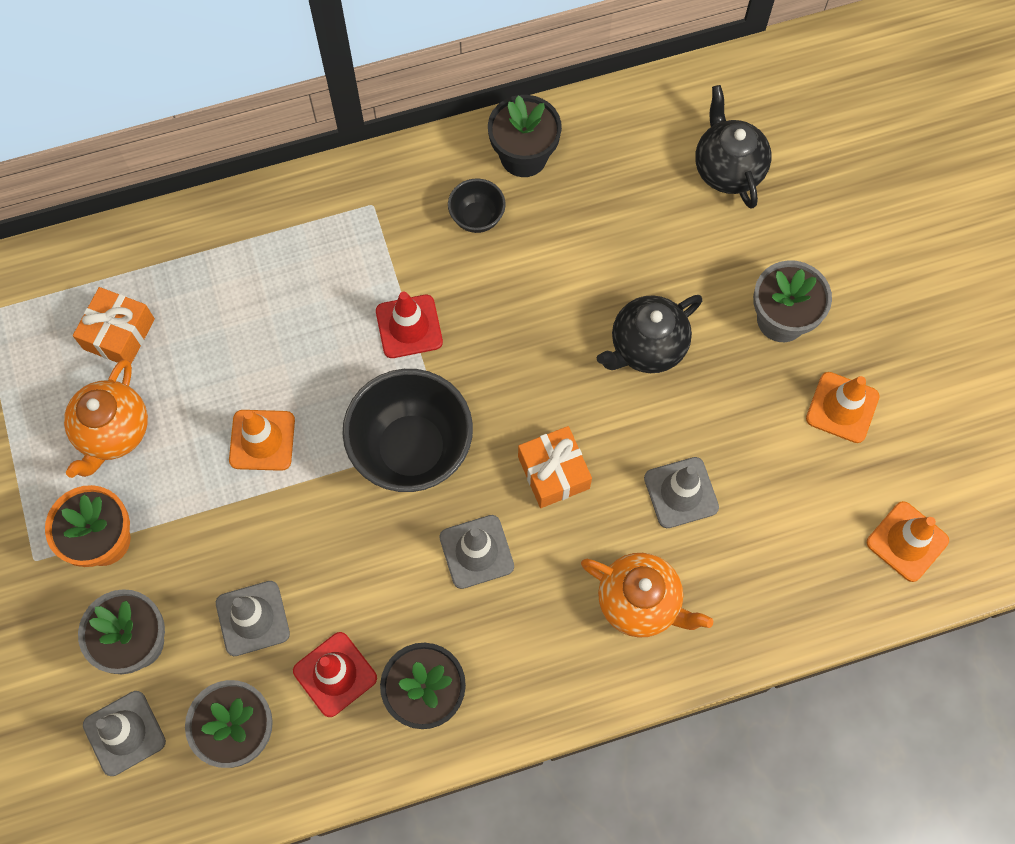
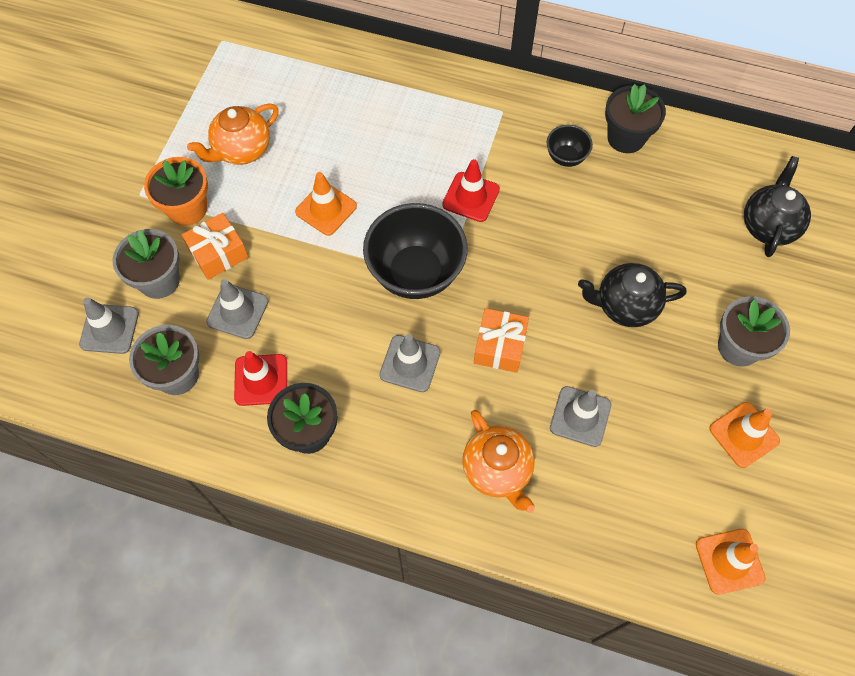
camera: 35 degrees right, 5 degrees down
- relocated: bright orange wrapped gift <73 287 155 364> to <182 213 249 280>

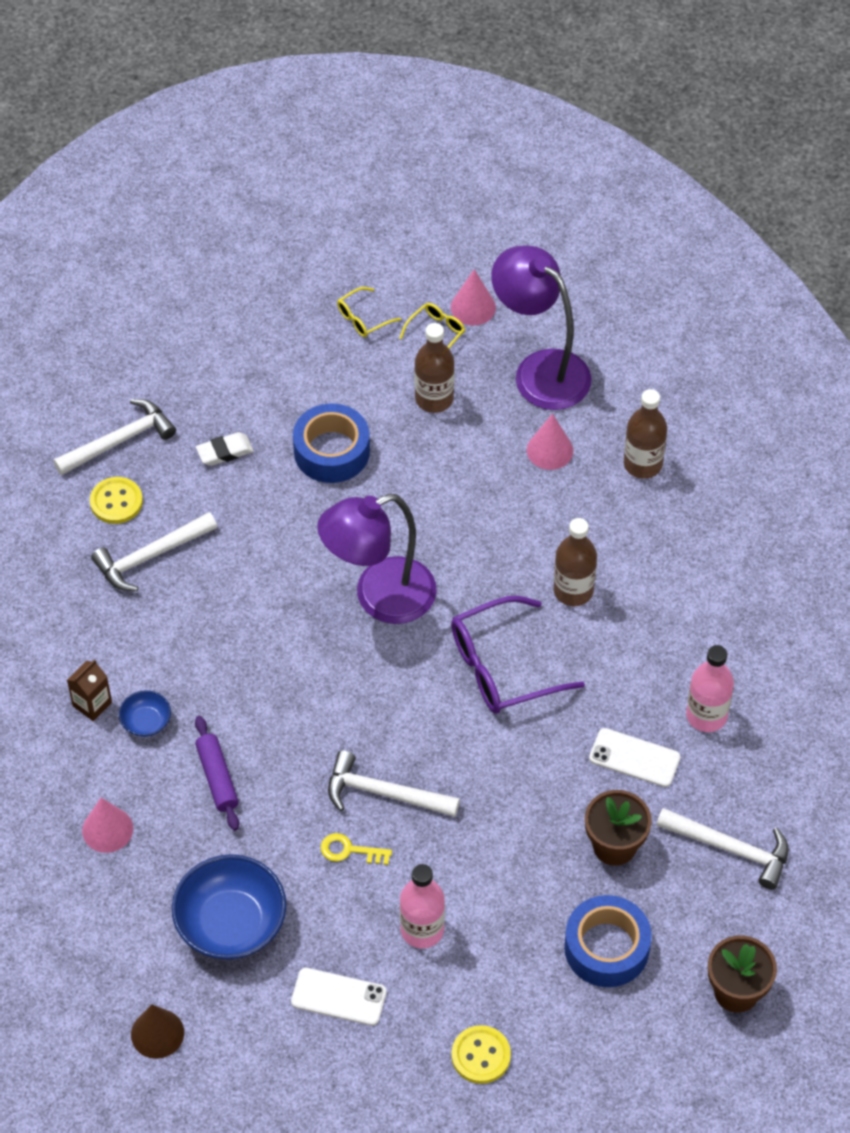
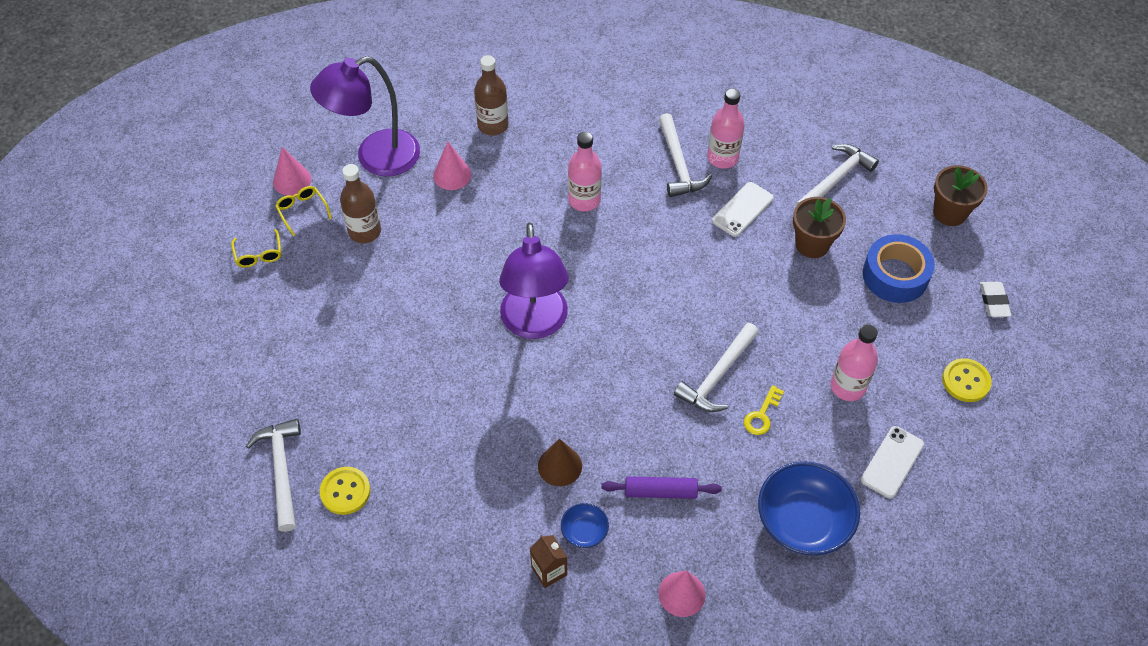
camera: 70 degrees left, 0 degrees up
- missing: blue roll of tape <293 403 370 483>
- relocated: white eraser <196 432 254 466> to <980 282 1011 317>
- relocated: white hammer <91 512 217 591> to <659 113 712 197>
- colour: brown flask <553 518 597 606> to rose-pink flask <568 132 602 211>
- missing: royal purple glasses <451 596 585 714>
- relocated: brown solid cone <131 1004 184 1059> to <538 439 582 486>

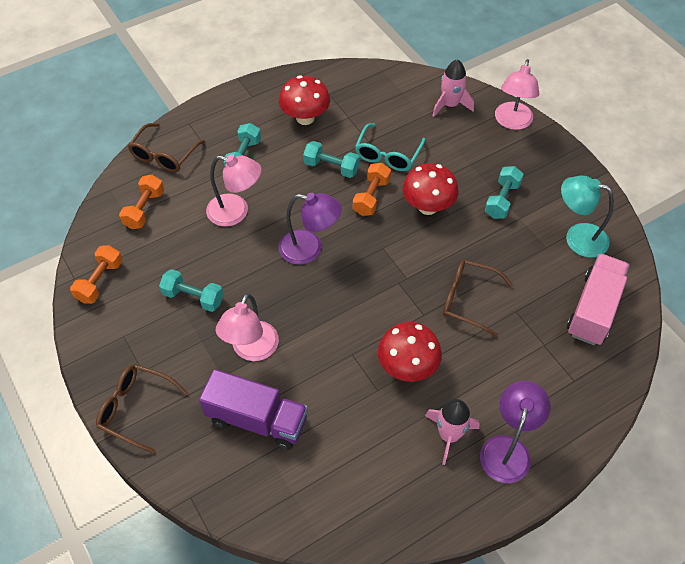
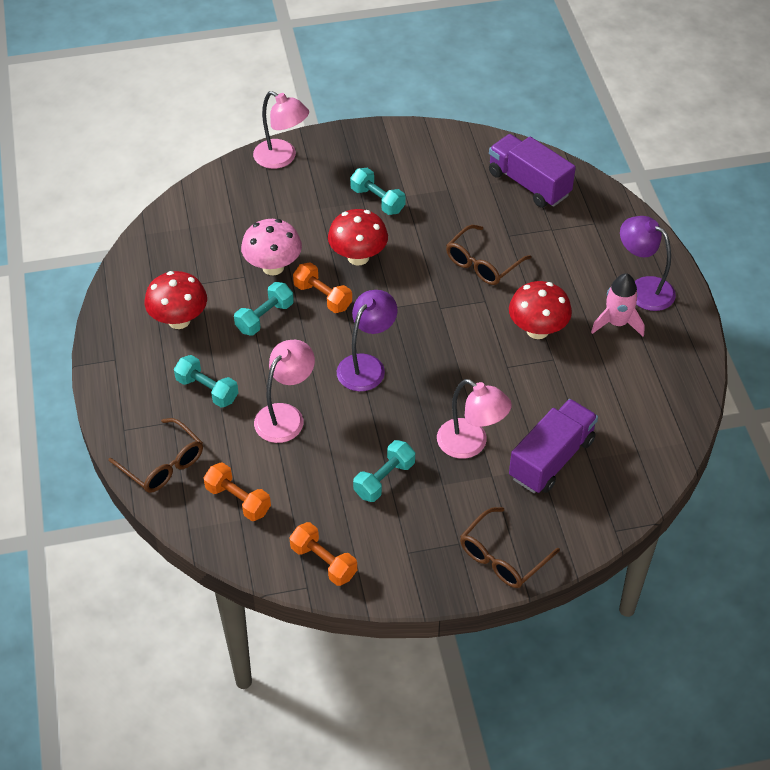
camera: 70 degrees left, 5 degrees down
- missing: rose-pink spaceship <432 59 474 117>
- exchanged: turquoise glasses <355 123 425 171> to rose-pink mushroom <241 219 302 275>
- missing: turquoise lamp <561 176 614 258>
- colour: rose-pink lorry <567 253 630 345> to royal purple lorry <489 134 576 208>

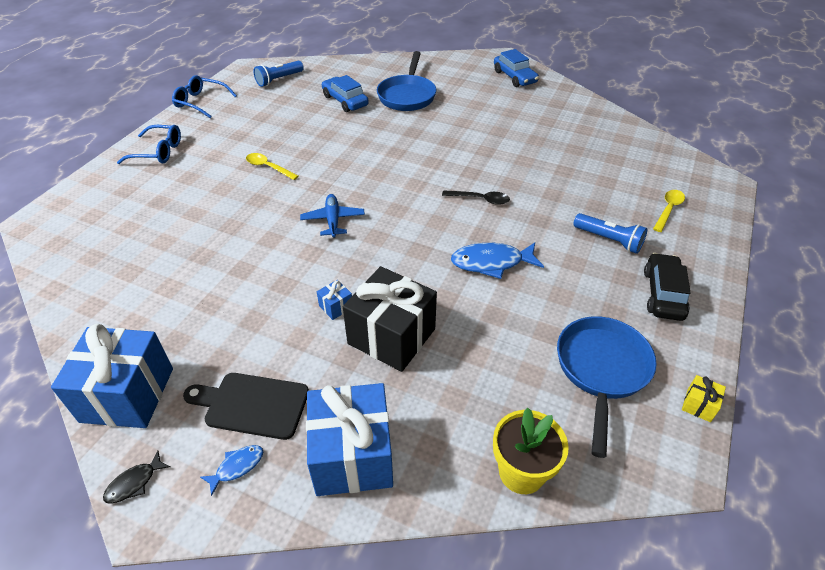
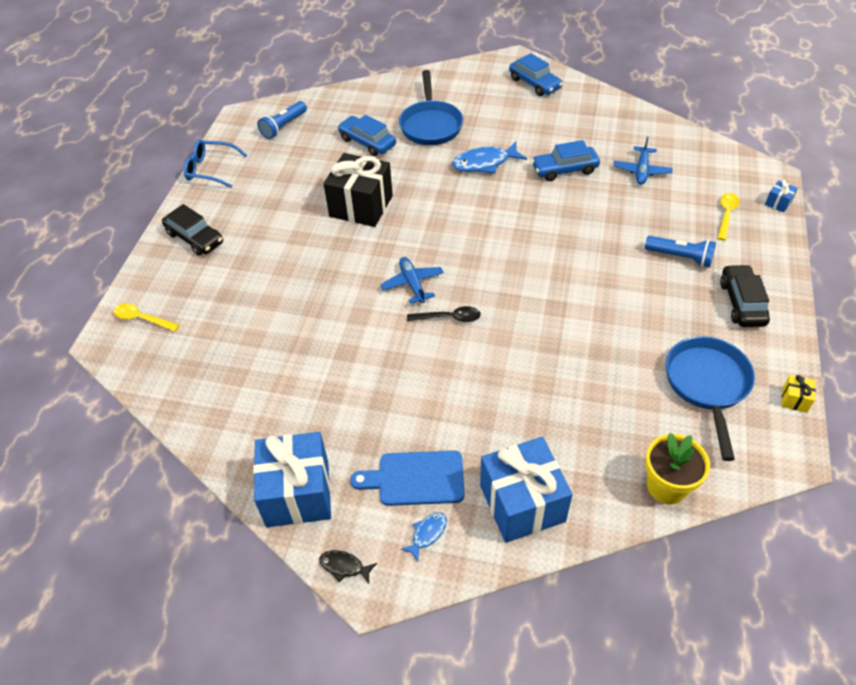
camera: 10 degrees left, 5 degrees up
- exchanged: blue glasses <117 125 181 164> to black automobile <162 204 223 256>
- relocated: bright yellow teaspoon <246 153 299 180> to <113 303 180 332>
- relocated: black teaspoon <442 190 510 205> to <407 306 481 322>
- relocated: blue fish <451 243 544 279> to <452 142 527 173>
- relocated: black wrapped gift <343 266 437 372> to <324 153 393 227>
- relocated: blue wrapped gift <317 280 352 320> to <765 180 798 213>
- colour: black chopping board <183 373 309 440> to blue chopping board <350 451 465 506>
- spun: black fish <103 451 170 504> = <319 550 377 583> 75 degrees clockwise
- appeared: blue aeroplane <614 137 673 185>
- appeared: blue automobile <532 140 600 181>

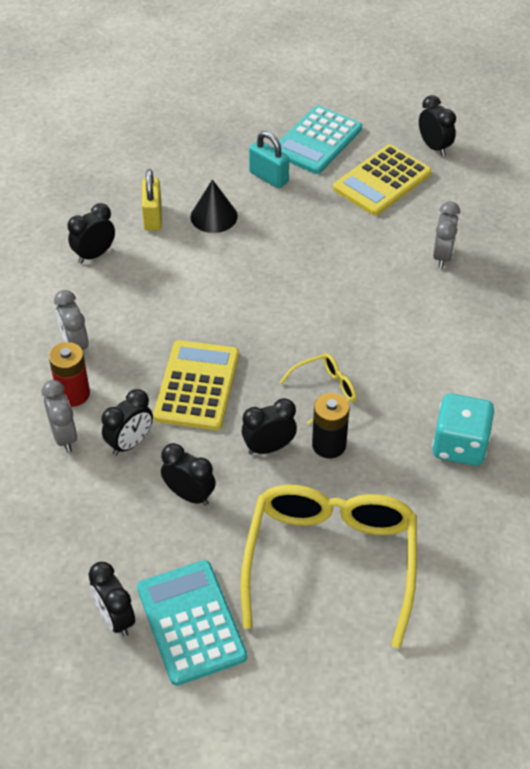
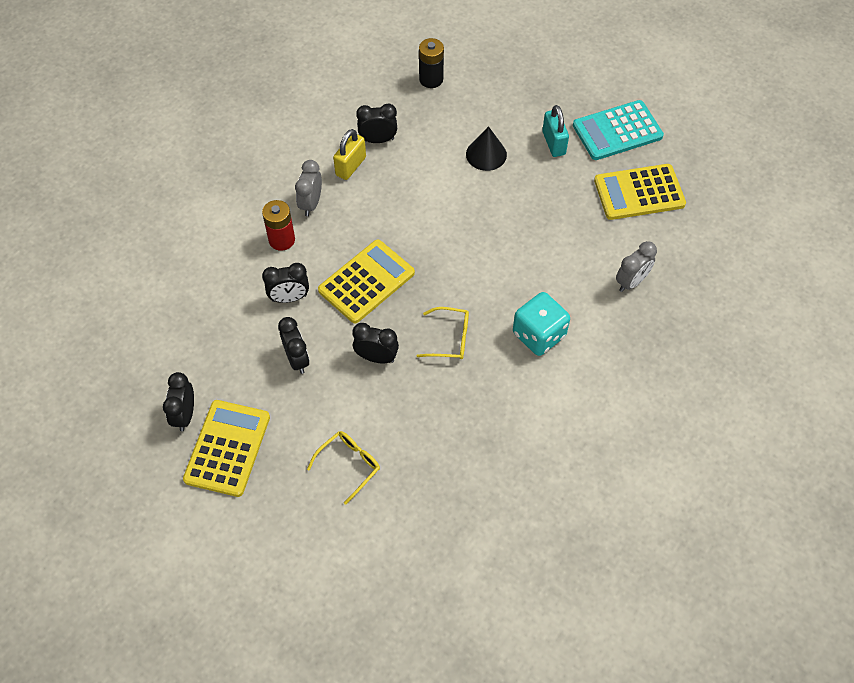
camera: 35 degrees right, 10 degrees up
- missing: black clock <419 95 456 156>
- relocated: bright yellow padlock <142 169 162 231> to <333 129 366 180>
- missing: gray clock <42 380 78 452>
- relocated: black battery <312 393 349 458> to <419 38 444 88>
- relocated: turquoise game die <432 393 495 466> to <513 292 570 356>
- size: bright yellow glasses <241 485 417 648> = <307 431 380 505> x0.45
- colour: turquoise calculator <137 560 247 686> to bright yellow calculator <183 400 270 497>

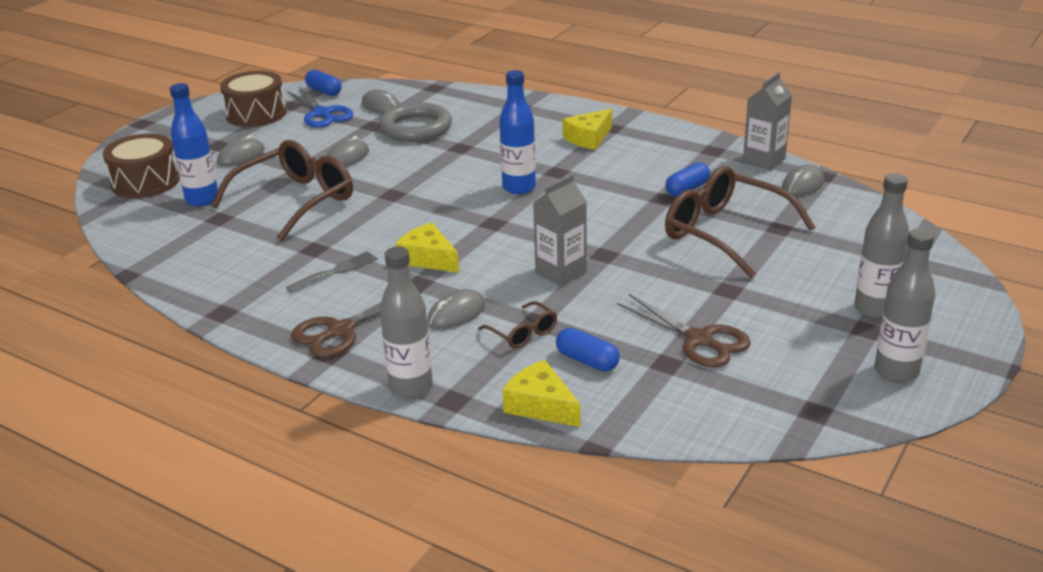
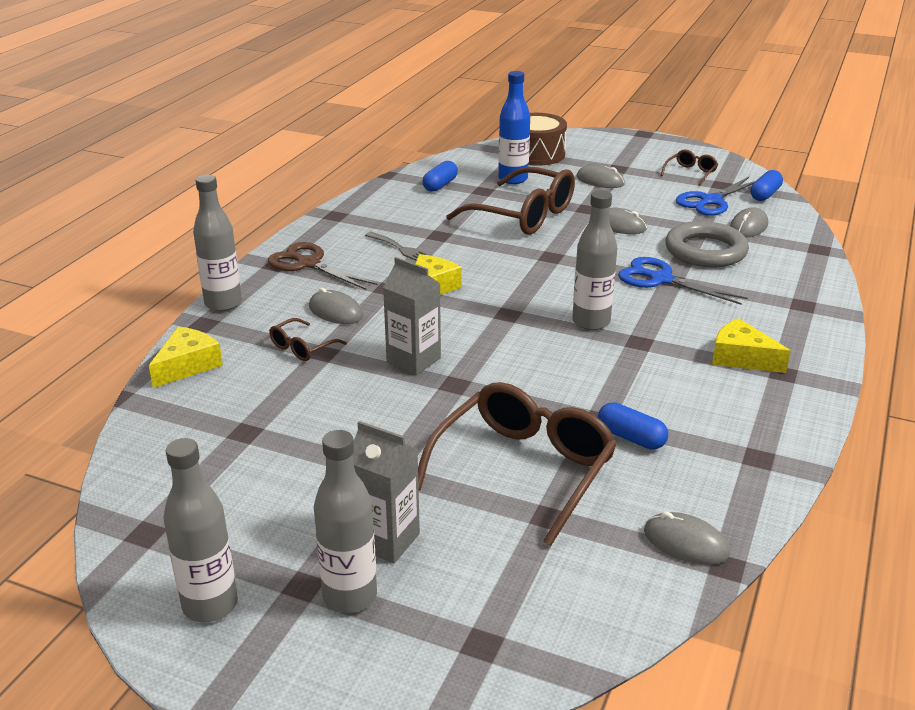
camera: 80 degrees right, 0 degrees up
- colour: blue flask <499 70 536 194> to gray flask <572 190 617 330>
- exchanged: brown drum <220 71 286 127> to brown glasses <661 149 718 186>
- relocated: gray juice carton <743 72 792 170> to <352 421 420 563>
- missing: brown pair of scissors <617 294 751 367>
- relocated: blue capsule <556 328 620 371> to <422 161 458 192>
- appeared: blue pair of scissors <618 257 748 305>

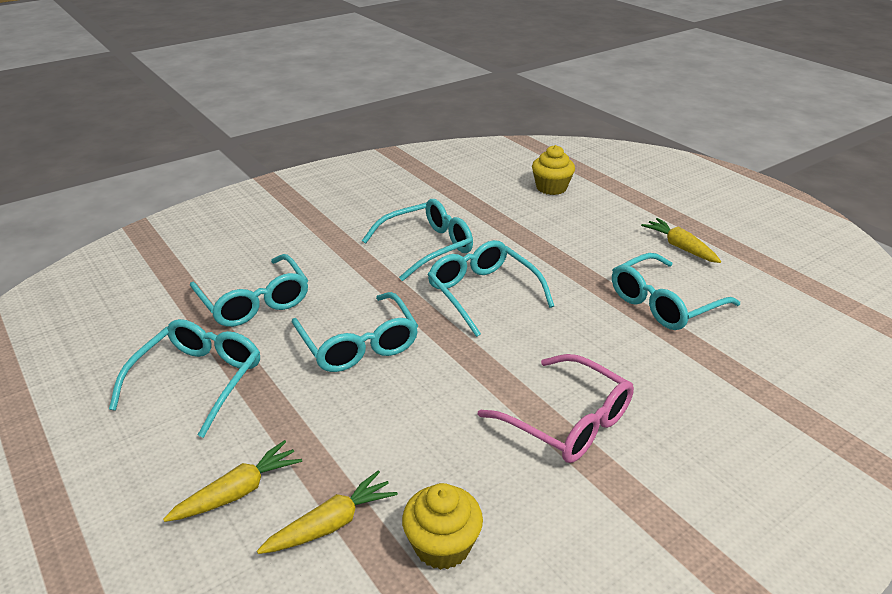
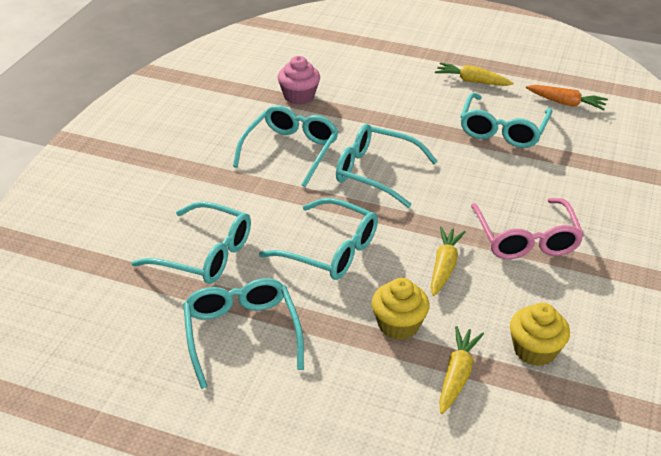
camera: 35 degrees left, 5 degrees up
- relocated: bright yellow fairy cake <532 145 575 195> to <371 278 429 340>
- spun: rose-pink glasses <478 354 634 463> = <471 198 584 259> 75 degrees clockwise
- relocated: bright yellow root vegetable <163 440 302 522> to <431 226 466 296>
- appeared: rose-pink fairy cake <278 56 320 105>
- appeared: bright orange root vegetable <526 85 608 110>

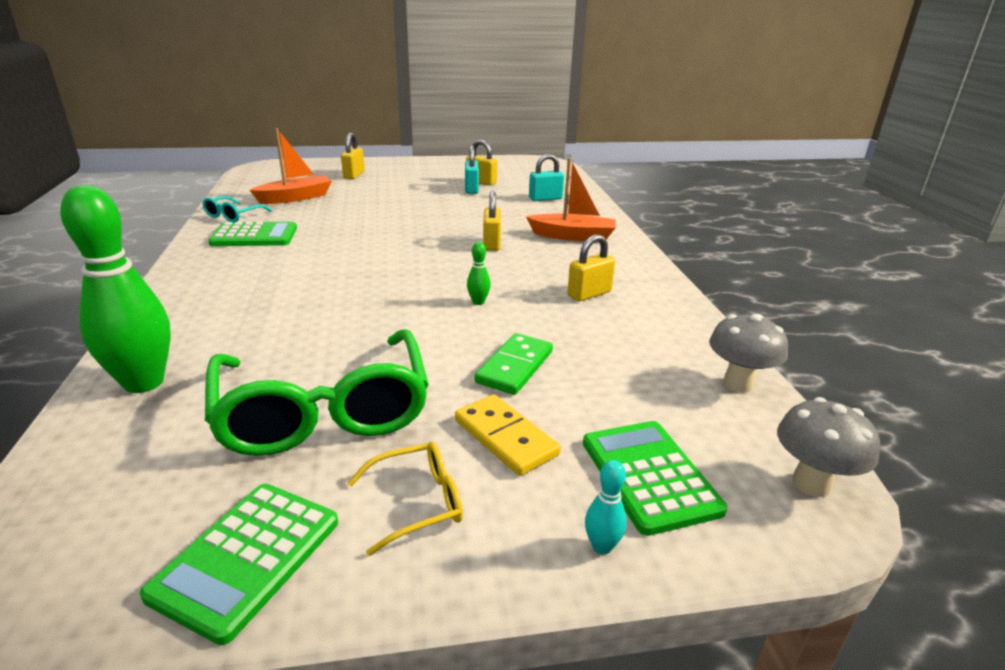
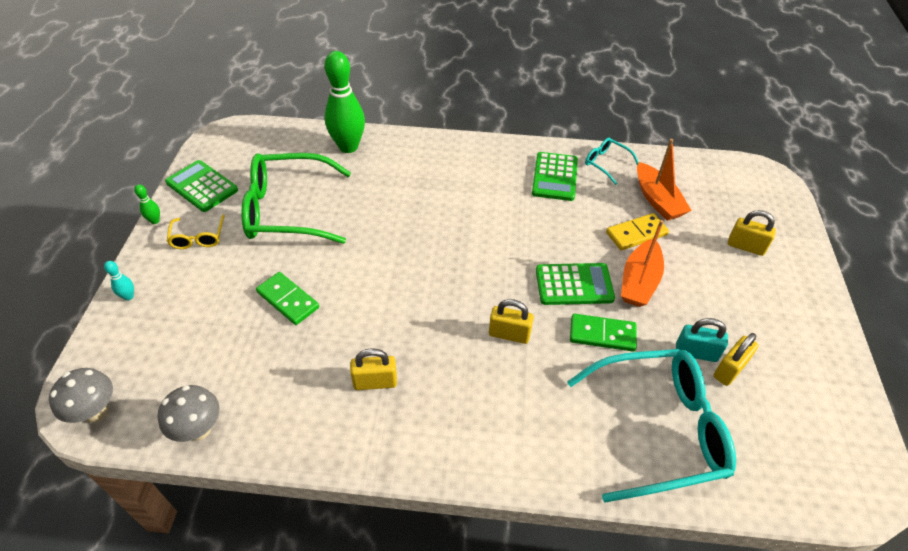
camera: 105 degrees right, 20 degrees up
- exchanged: turquoise padlock <529 154 564 201> to turquoise glasses <567 349 736 503>
- relocated: bright orange toy boat <526 158 616 241> to <621 220 664 307>
- spun: bright yellow padlock <567 234 615 301> = <350 348 397 390> 75 degrees counterclockwise
- relocated: leaf-green tenpin <467 242 491 305> to <134 184 160 224>
- relocated: bright yellow domino tile <455 394 561 476> to <606 213 669 250>
- relocated: leaf-green calculator <583 421 727 536> to <536 263 615 305>
- appeared: leaf-green domino tile <570 314 637 352>

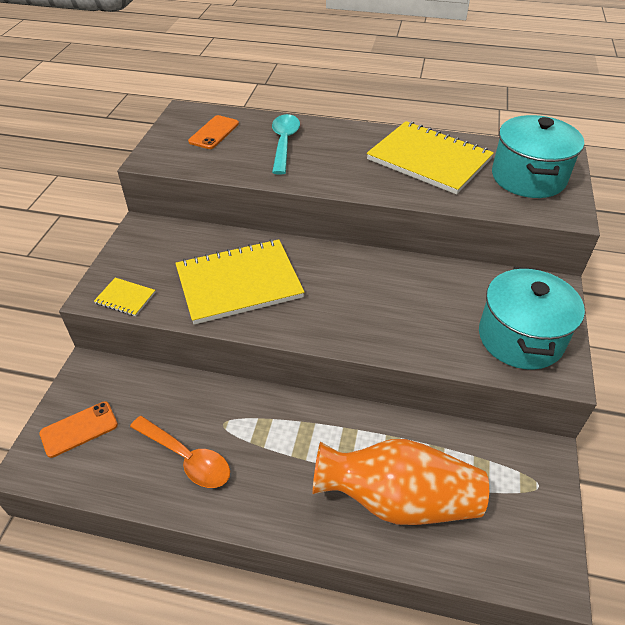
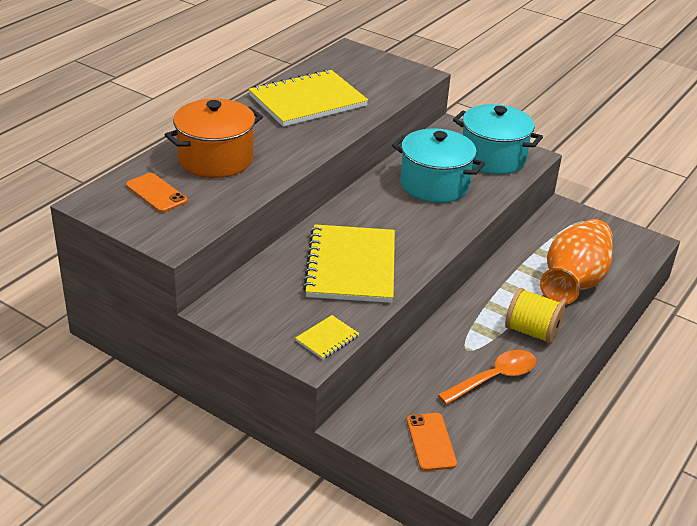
camera: 70 degrees left, 10 degrees down
- exchanged: turquoise teaspoon <272 114 300 175> to bright orange pot <165 99 263 178>
- relocated: turquoise pot <492 115 584 198> to <392 128 485 203>
- appeared: bright yellow reel of thread <505 288 565 344>

